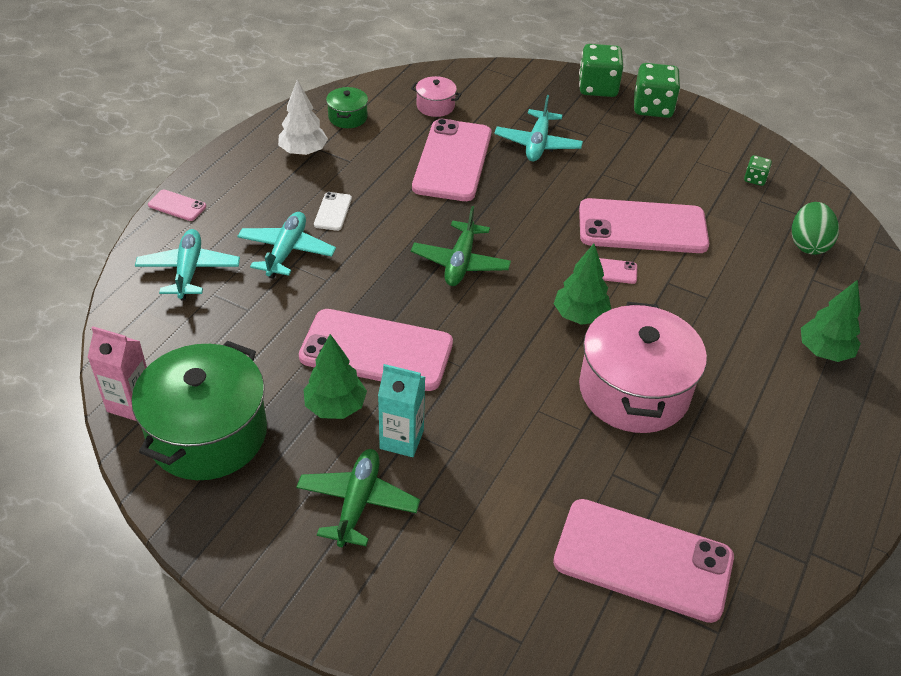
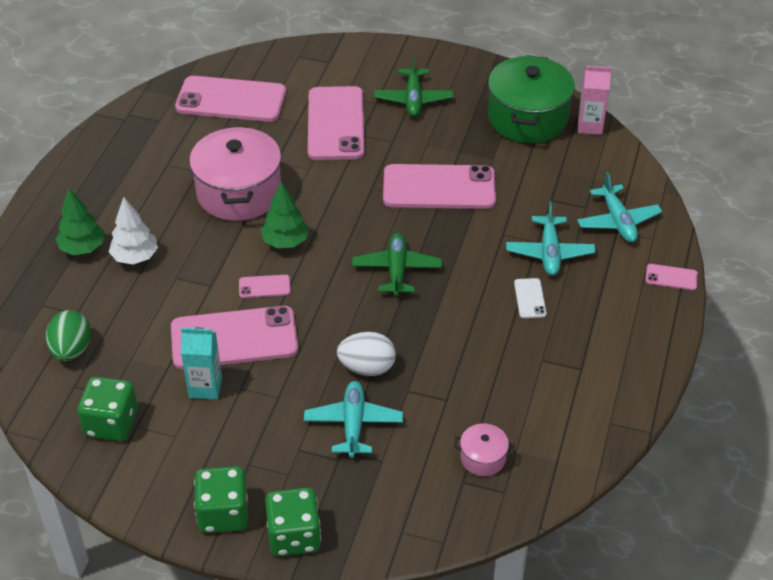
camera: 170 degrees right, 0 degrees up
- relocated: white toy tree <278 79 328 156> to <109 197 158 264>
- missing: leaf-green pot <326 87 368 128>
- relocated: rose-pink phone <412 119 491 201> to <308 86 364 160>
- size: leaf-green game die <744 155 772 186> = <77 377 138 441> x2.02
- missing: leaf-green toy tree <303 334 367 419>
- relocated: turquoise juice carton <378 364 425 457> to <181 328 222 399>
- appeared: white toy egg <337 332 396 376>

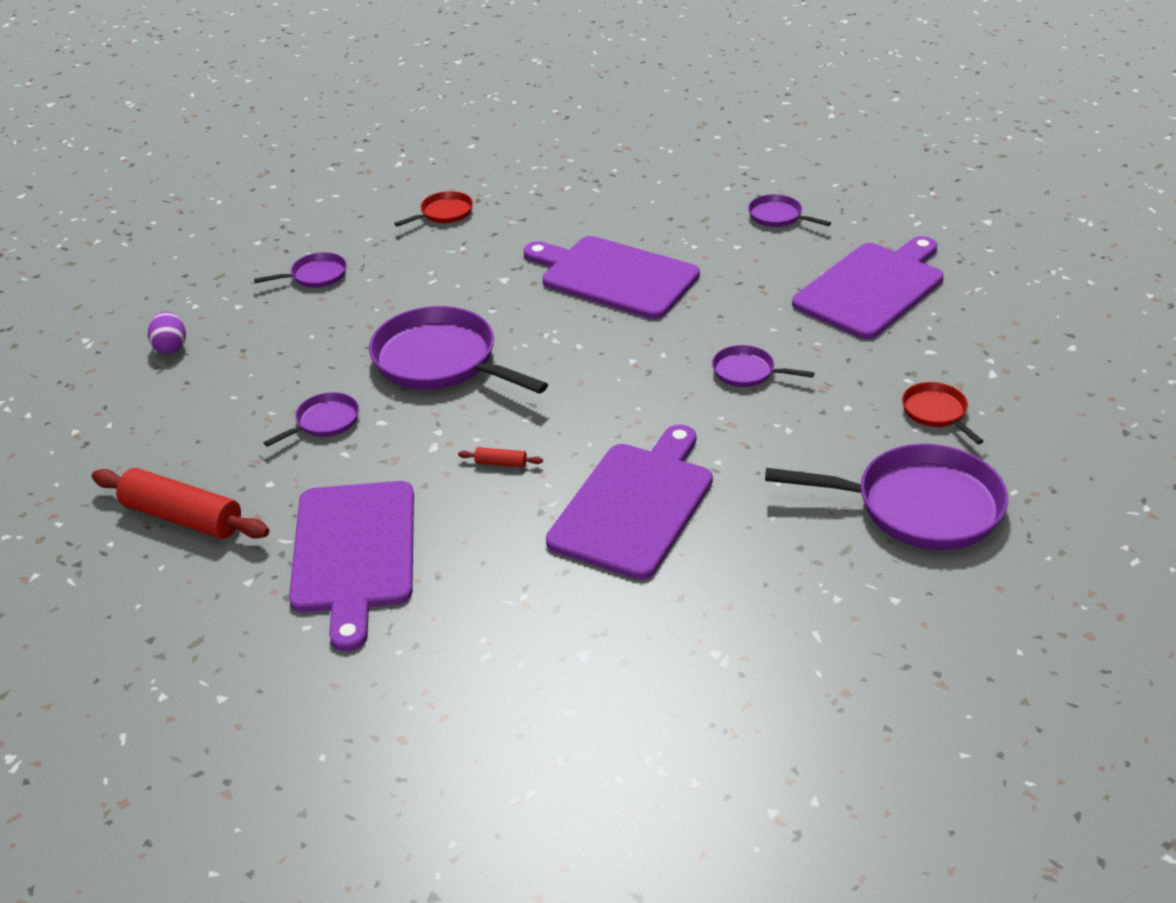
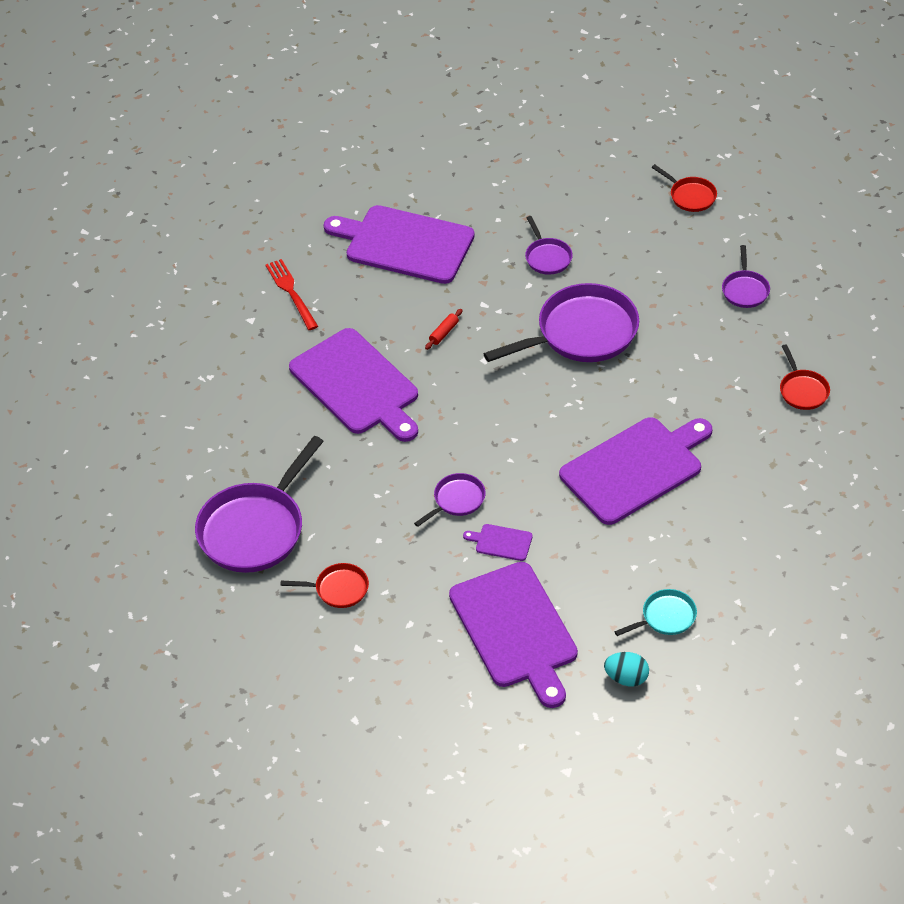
camera: 115 degrees right, 10 degrees up
- colour: royal purple pan <748 194 831 227> to turquoise pan <614 589 697 636>
- exchanged: royal purple toy egg <148 312 186 354> to red pan <652 164 717 212>
- missing: red pastry roller <92 468 269 539>
- appeared: red fork <265 259 318 330>
- appeared: royal purple chopping board <463 524 533 561>
- appeared: turquoise toy egg <604 652 649 686>

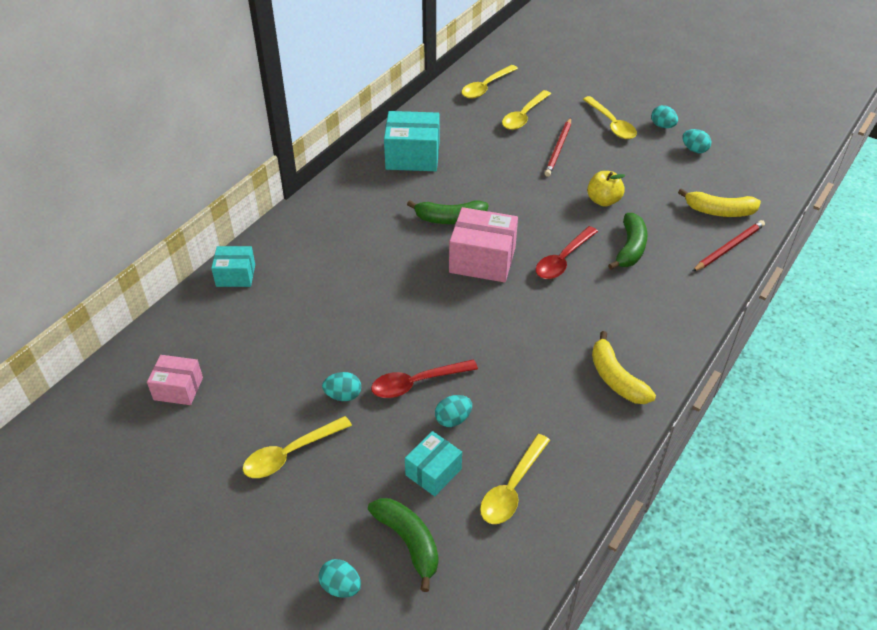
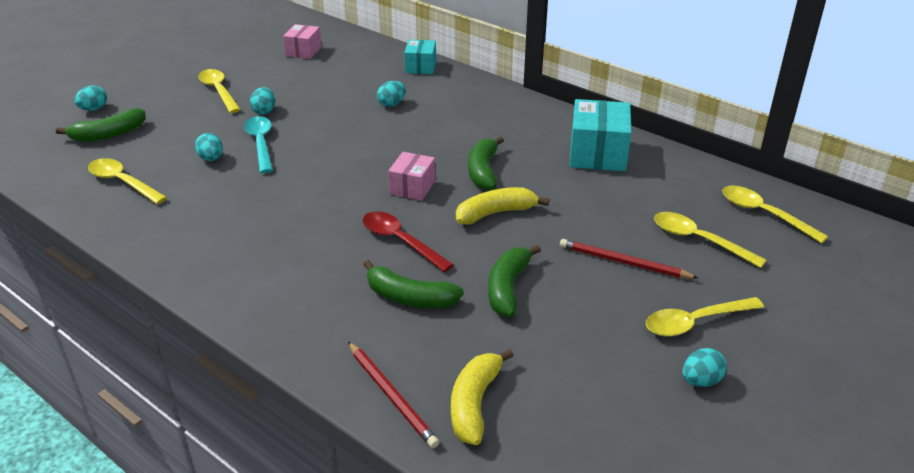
camera: 95 degrees right, 10 degrees down
- relocated: turquoise toy egg <683 129 711 153> to <377 81 405 107>
- exchanged: bright yellow apple <587 171 625 207> to leaf-green banana fruit <488 245 541 317>
- size: rose-pink box <449 207 518 283> = <388 152 435 201> x0.60
- relocated: bright yellow banana fruit <592 331 656 404> to <456 187 549 225>
- colour: red teaspoon <371 359 478 398> to turquoise teaspoon <244 116 273 173>
- missing: turquoise box <405 431 462 496>

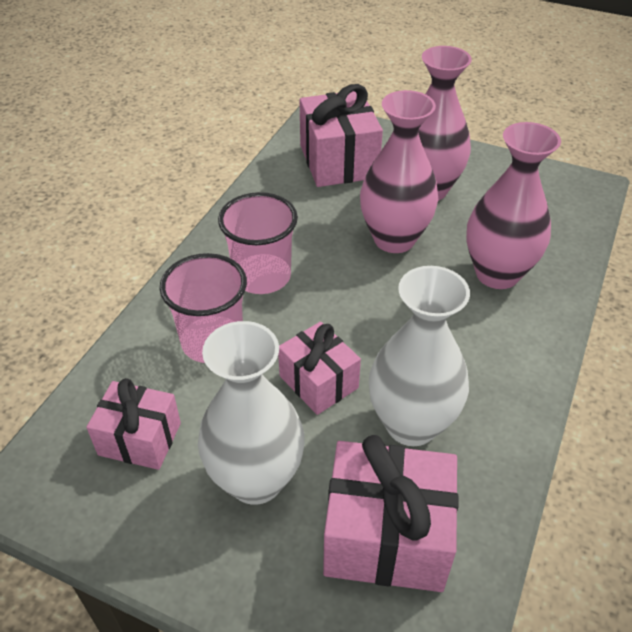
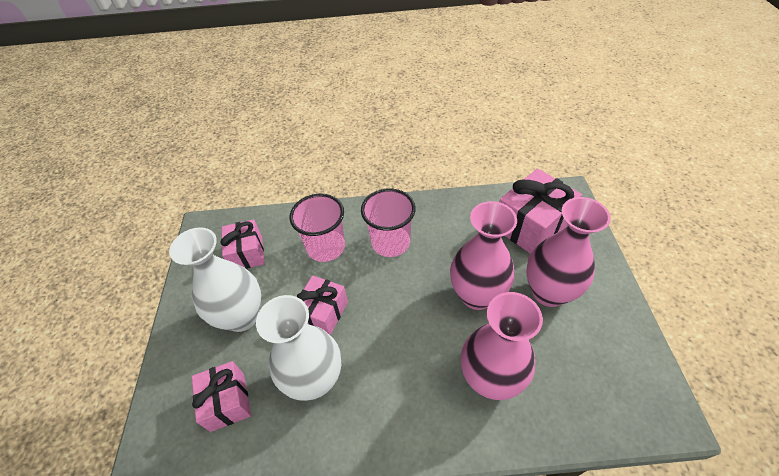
camera: 65 degrees right, 5 degrees up
- size: rose-pink wrapped gift <323 435 459 592> = <192 361 251 432> x0.63

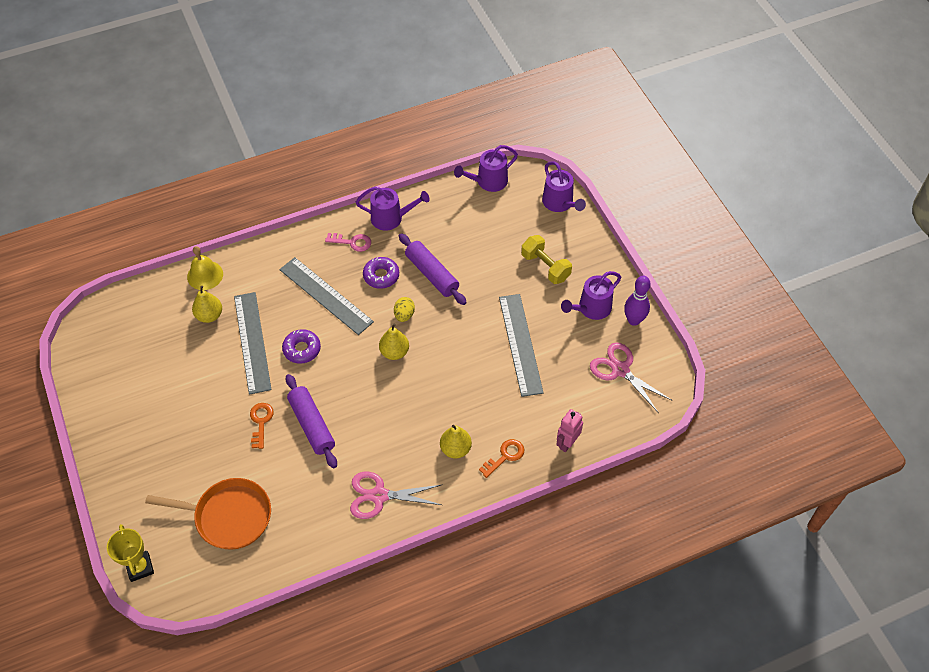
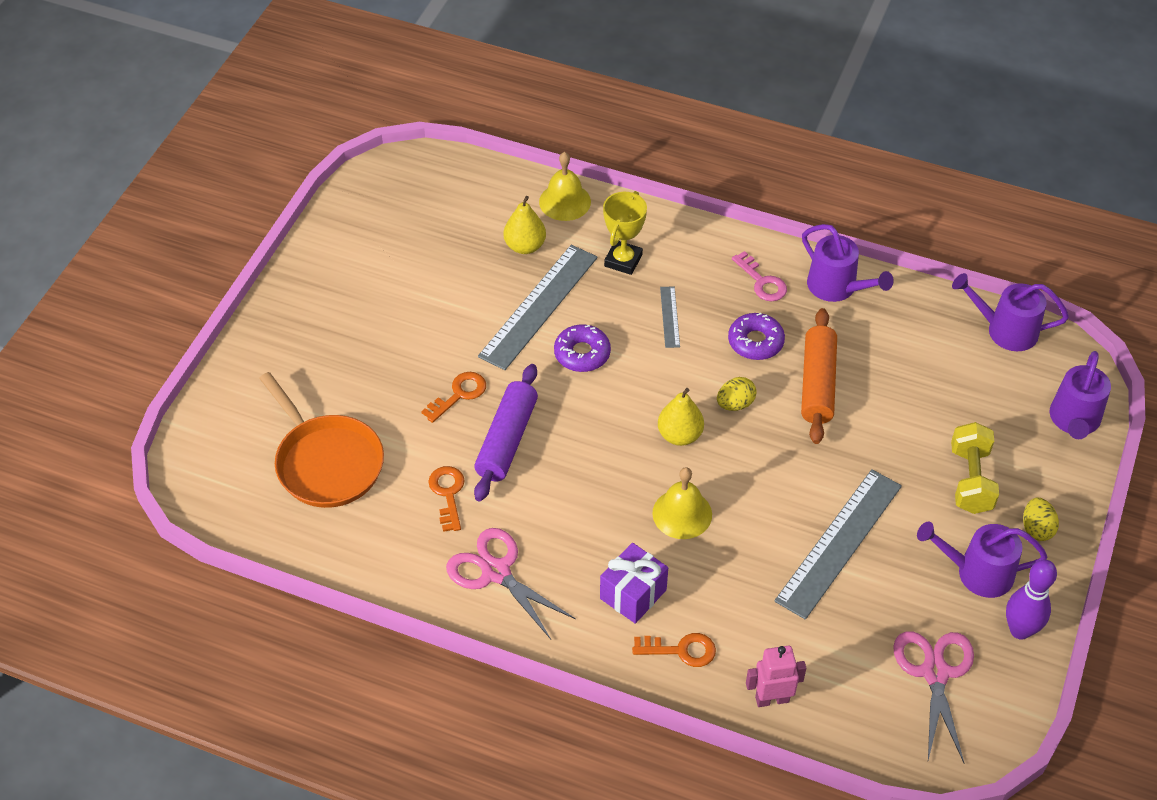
camera: 45 degrees right, 5 degrees down
- colour: royal purple pastry roller <399 233 467 305> to bright orange pastry roller <801 308 837 444>
- size: gray measuring stick <279 257 374 335> = <660 287 680 348> x0.45
- exchanged: bright yellow pear <440 425 472 458> to royal purple wrapped gift <600 543 668 624>
- relocated: bright yellow award cup <107 524 154 582> to <603 191 647 275>
- appeared: bright orange door key <428 466 465 532>
- appeared: bright yellow school bell <652 467 712 539>
- appeared: bright yellow toy egg <1023 498 1059 541>

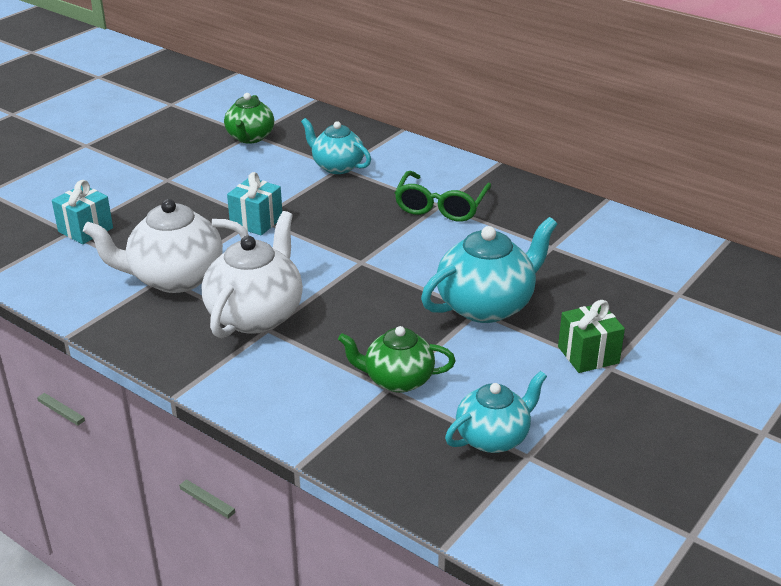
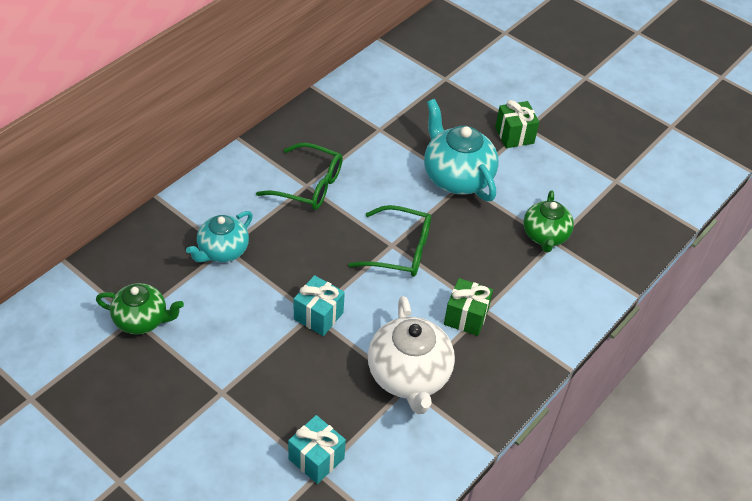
camera: 90 degrees left, 15 degrees up
- exchanged: white tea pot <202 211 303 338> to leaf-green wrapped gift <444 278 493 336>
- missing: turquoise tea pot <445 371 547 453>
- appeared: leaf-green glasses <348 205 431 277>

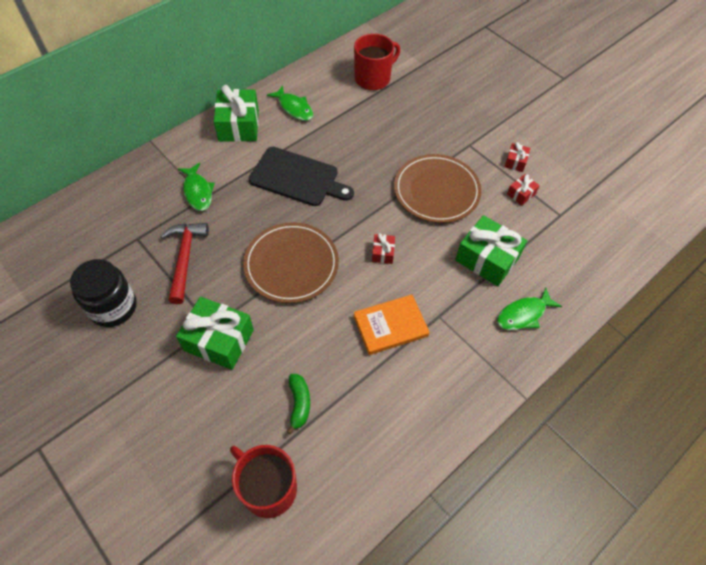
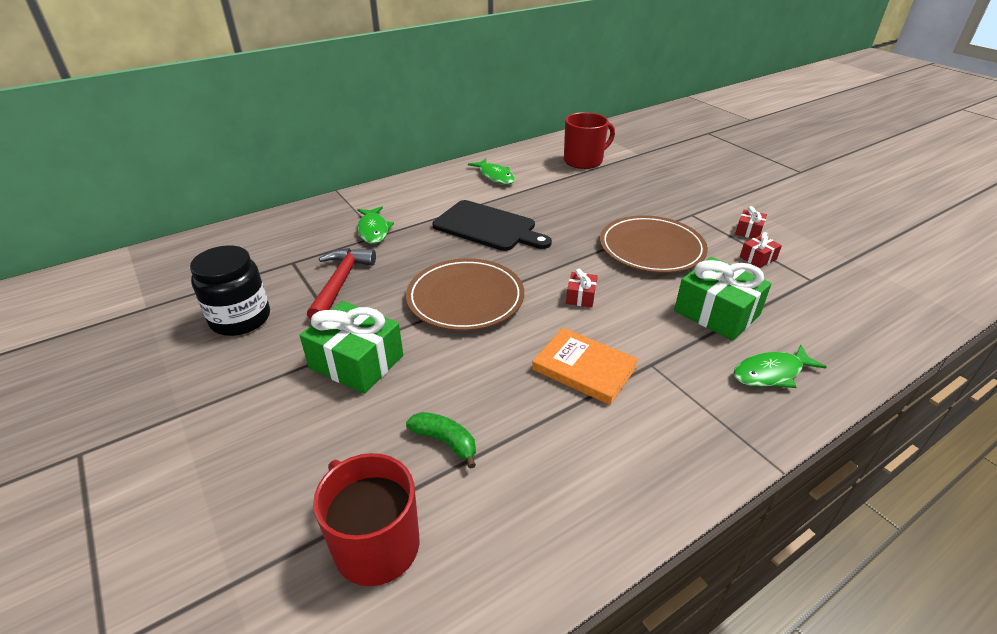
camera: 10 degrees right, 20 degrees down
- missing: leaf-green wrapped gift <214 85 259 142>
- spun: bright orange book <354 295 430 355> = <532 328 638 405> 45 degrees clockwise
- spun: leaf-green banana fruit <286 374 310 435> = <406 412 476 469> 60 degrees counterclockwise

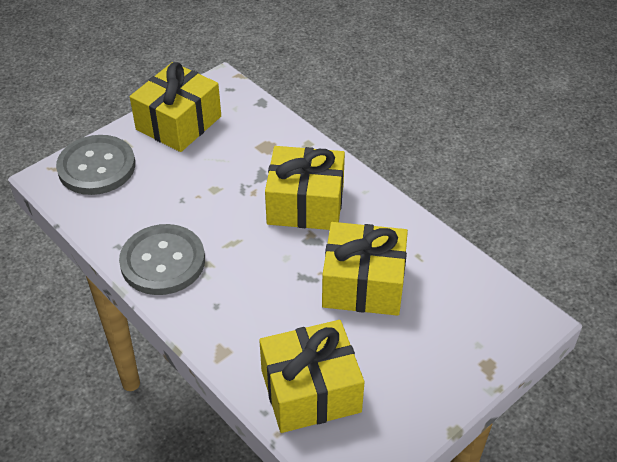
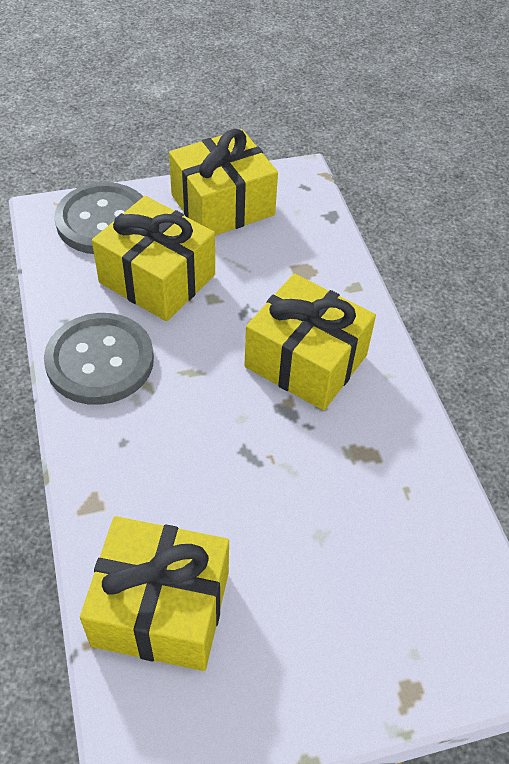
camera: 25 degrees right, 5 degrees up
- relocated: bright yellow wrapped gift <322 222 408 316> to <92 196 215 321>

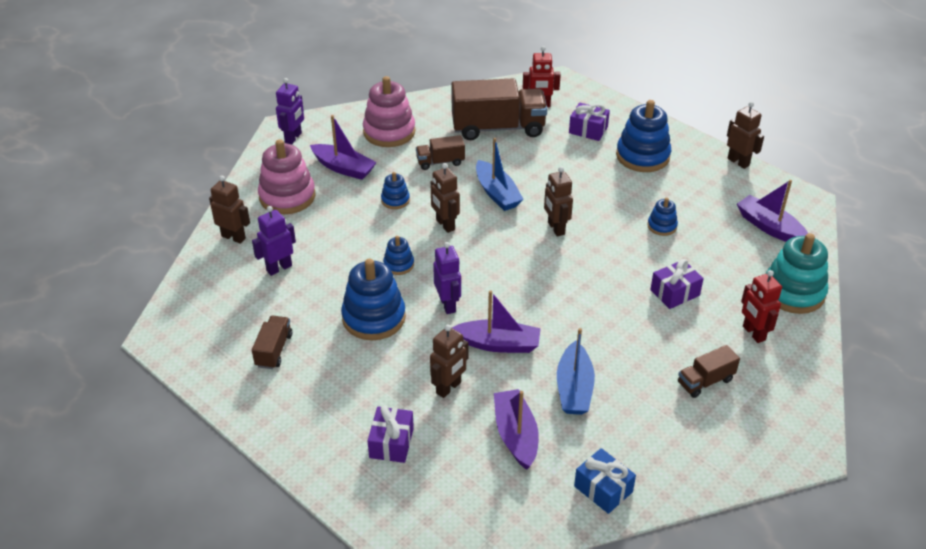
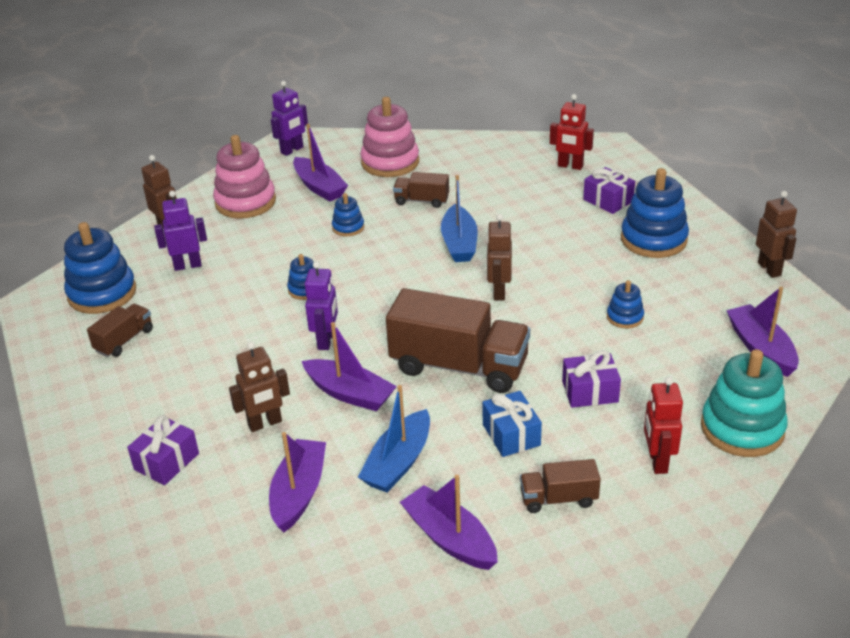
camera: 25 degrees right, 5 degrees down
- relocated: brown lorry <451 78 547 140> to <386 288 530 393>
- missing: brown robot <431 163 460 233>
- relocated: blue stacking toy <341 259 406 340> to <64 222 136 314>
- relocated: blue wrapped gift <574 448 636 514> to <482 391 542 457>
- appeared: royal purple toy boat <400 475 498 570>

